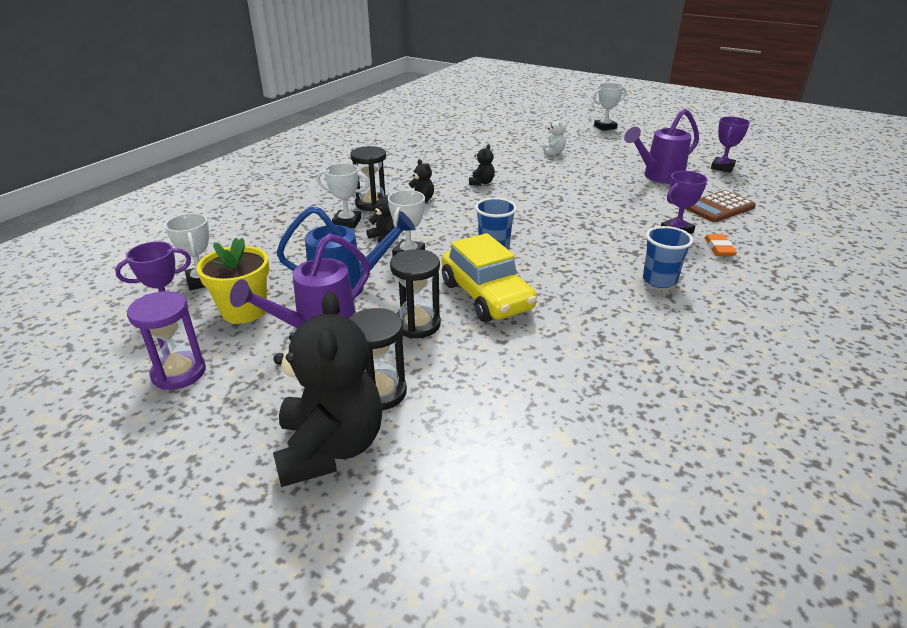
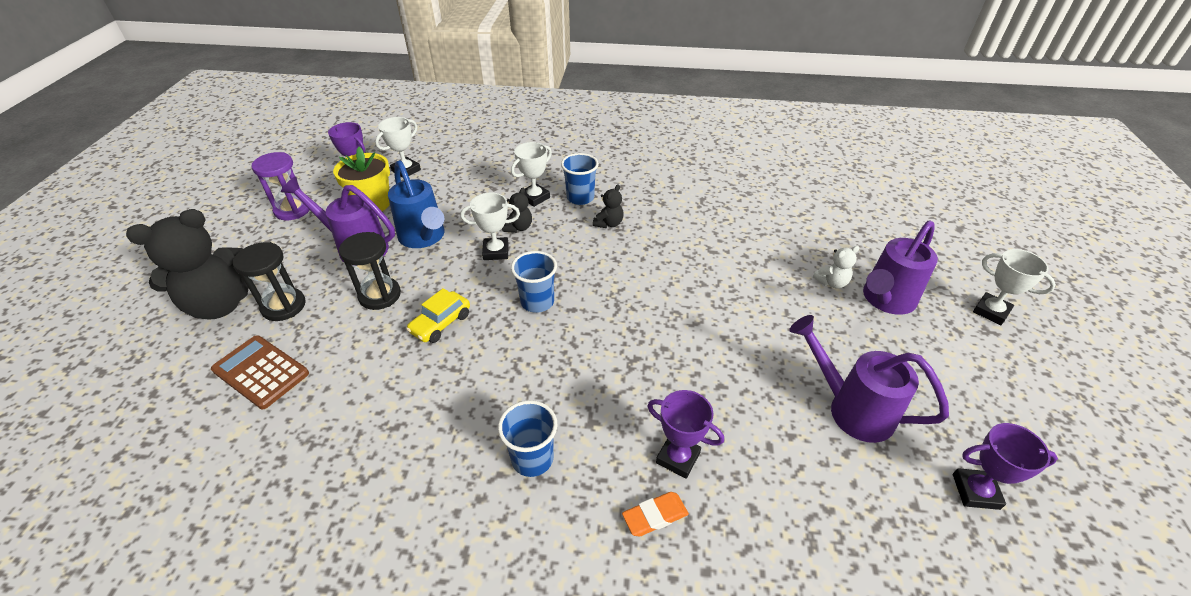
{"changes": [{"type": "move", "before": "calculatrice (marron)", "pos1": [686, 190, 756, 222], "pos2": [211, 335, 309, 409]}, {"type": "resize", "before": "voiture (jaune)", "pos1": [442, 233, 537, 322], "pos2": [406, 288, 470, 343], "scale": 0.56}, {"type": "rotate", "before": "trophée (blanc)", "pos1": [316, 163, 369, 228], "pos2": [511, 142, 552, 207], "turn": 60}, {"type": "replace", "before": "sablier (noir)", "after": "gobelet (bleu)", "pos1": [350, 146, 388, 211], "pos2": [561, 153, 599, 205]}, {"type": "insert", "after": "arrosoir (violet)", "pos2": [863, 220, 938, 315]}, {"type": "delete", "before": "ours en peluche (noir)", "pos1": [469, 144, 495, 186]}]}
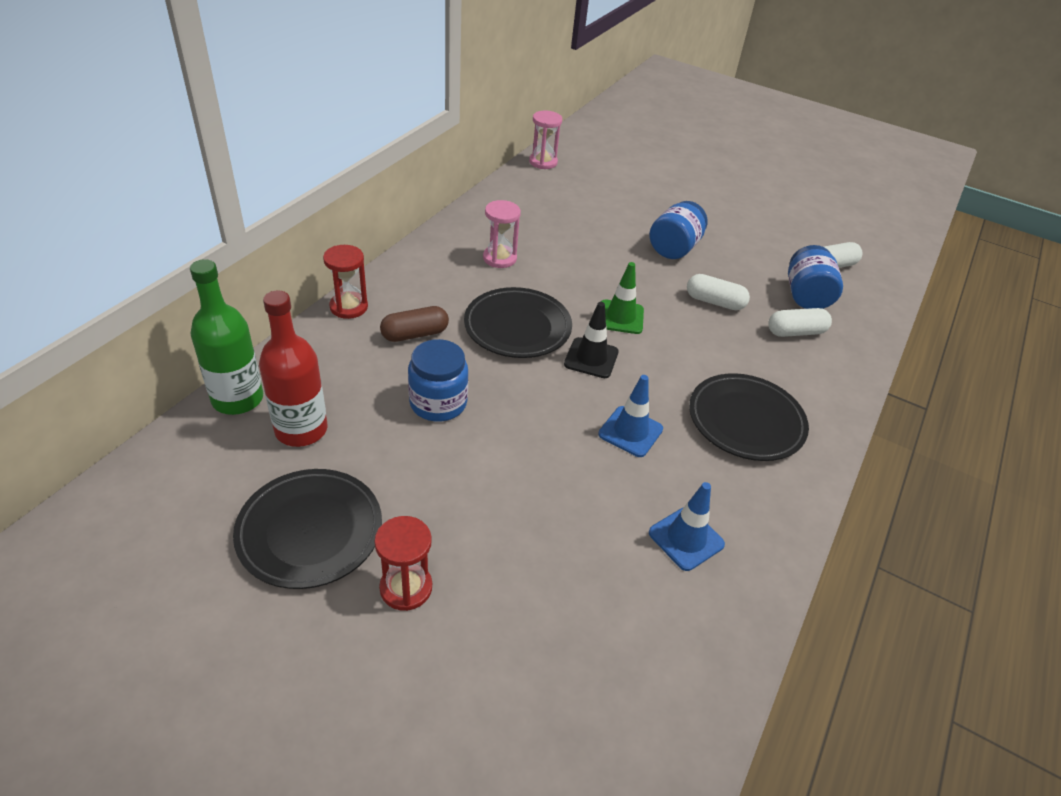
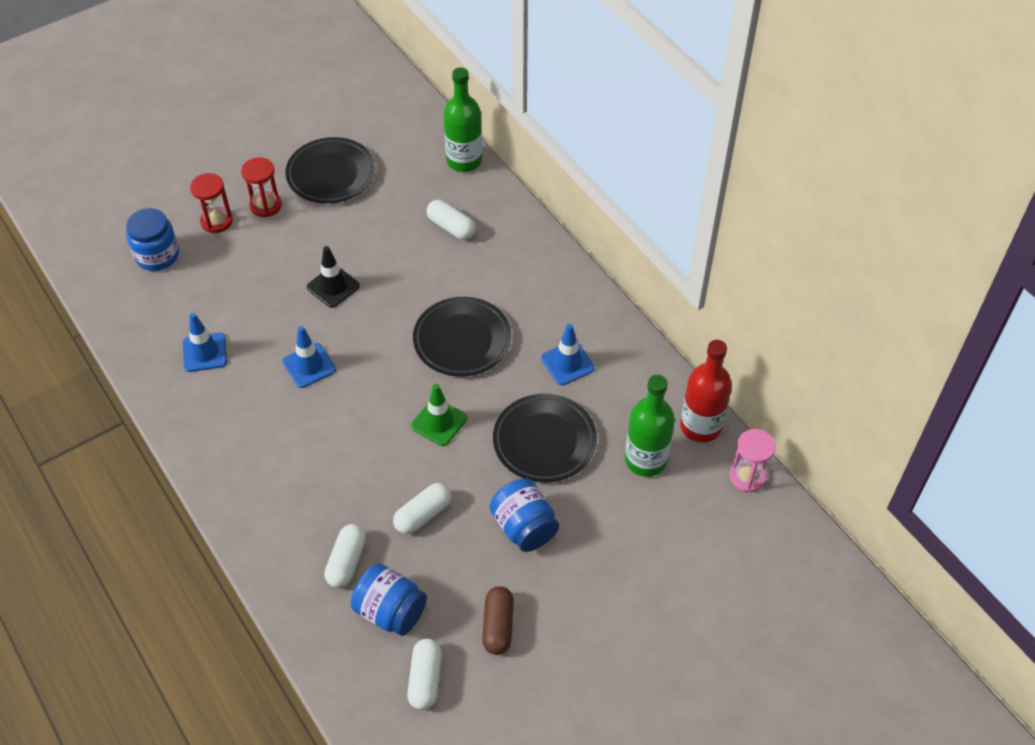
{"changes": [{"type": "move", "before": "bocal (bleu)", "pos1": [408, 339, 468, 422], "pos2": [126, 208, 179, 271]}, {"type": "move", "before": "sablier (rouge)", "pos1": [323, 245, 368, 319], "pos2": [190, 173, 233, 233]}, {"type": "move", "before": "cône de chantier (noir)", "pos1": [564, 302, 619, 378], "pos2": [307, 246, 360, 308]}, {"type": "insert", "after": "gélule (blanc)", "pos2": [427, 200, 475, 240]}, {"type": "move", "before": "gélule (marron)", "pos1": [380, 306, 449, 342], "pos2": [482, 586, 514, 655]}, {"type": "move", "before": "assiette (noir)", "pos1": [689, 373, 809, 461], "pos2": [493, 394, 597, 482]}, {"type": "replace", "before": "sablier (rose)", "after": "cône de chantier (bleu)", "pos1": [483, 200, 521, 268], "pos2": [541, 324, 595, 385]}, {"type": "insert", "after": "bouteille (vert)", "pos2": [625, 375, 675, 477]}, {"type": "move", "before": "bouteille (rouge)", "pos1": [259, 291, 327, 447], "pos2": [680, 340, 732, 443]}]}
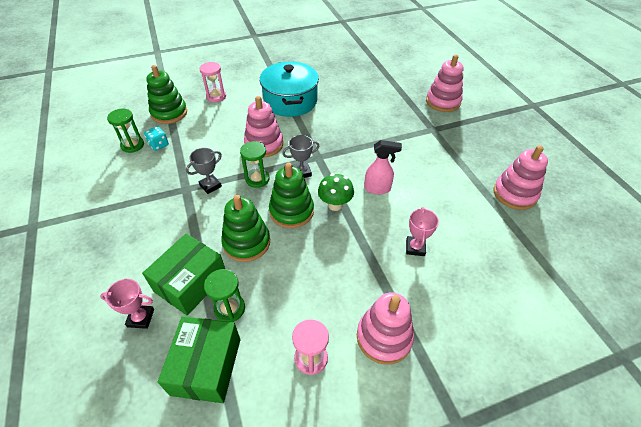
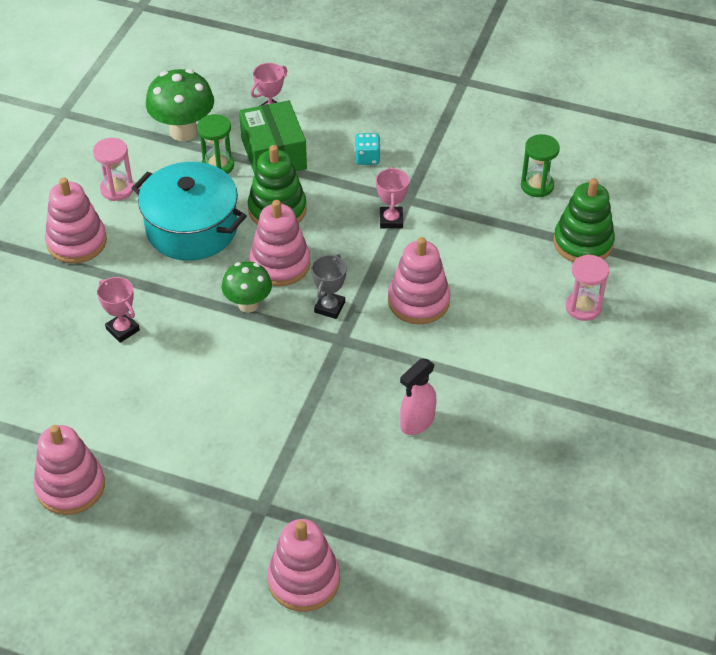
{"changes": [{"type": "move", "before": "marmite (turquoise)", "pos1": [260, 61, 319, 117], "pos2": [132, 162, 247, 261]}, {"type": "replace", "before": "boîte (vert)", "after": "champignon (vert)", "pos1": [158, 316, 240, 403], "pos2": [146, 69, 214, 141]}, {"type": "recolor", "before": "jouet à empiler (vert)", "after": "jouet à empiler (rose)", "pos1": [269, 163, 314, 228], "pos2": [249, 200, 310, 286]}, {"type": "move", "before": "dé (turquoise)", "pos1": [144, 126, 169, 151], "pos2": [355, 133, 381, 165]}, {"type": "recolor", "before": "trophée (gris)", "after": "trophée (rose)", "pos1": [186, 148, 222, 194], "pos2": [376, 167, 409, 228]}, {"type": "move", "before": "vaporisateur (rose)", "pos1": [364, 140, 402, 194], "pos2": [400, 359, 437, 435]}, {"type": "delete", "before": "sablier (vert)", "pos1": [240, 141, 270, 188]}]}
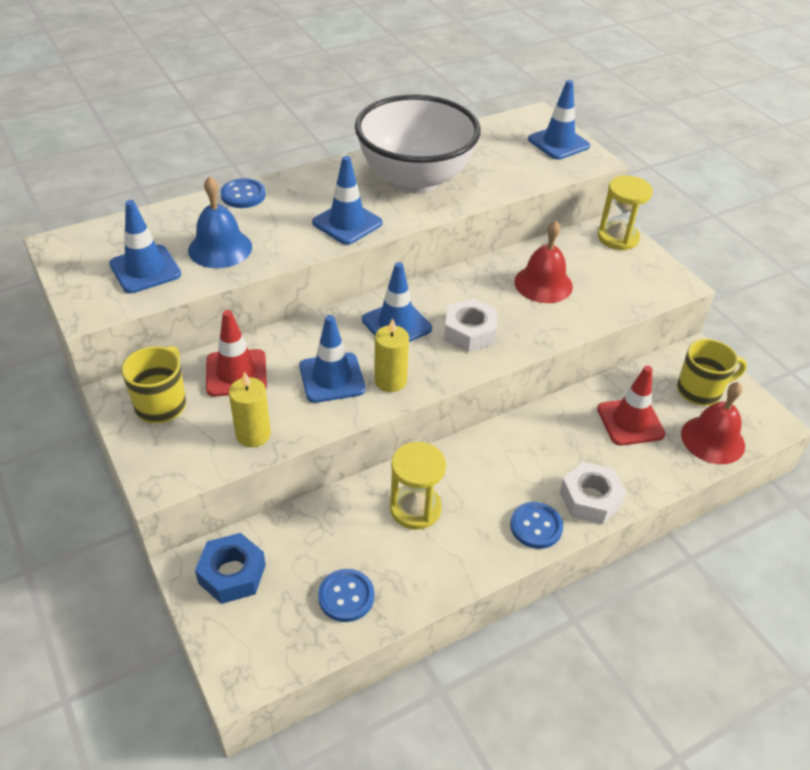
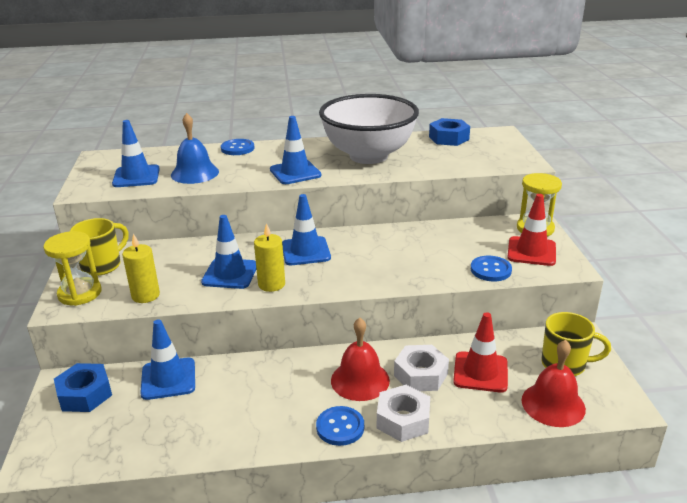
{"changes": [{"type": "move", "before": "sablier (jaune)", "pos1": [390, 442, 446, 530], "pos2": [43, 231, 102, 306]}, {"type": "move", "before": "cône de chantier (bleu)", "pos1": [528, 80, 590, 160], "pos2": [140, 319, 195, 400]}, {"type": "move", "before": "cloche (rouge)", "pos1": [514, 220, 573, 303], "pos2": [331, 318, 390, 401]}, {"type": "move", "before": "écrou (blanc)", "pos1": [444, 299, 497, 352], "pos2": [394, 345, 449, 391]}, {"type": "insert", "after": "écrou (bleu)", "pos2": [429, 118, 470, 146]}, {"type": "move", "before": "bouton (bleu)", "pos1": [318, 569, 374, 622], "pos2": [471, 256, 512, 281]}, {"type": "move", "before": "cône de chantier (rouge)", "pos1": [206, 310, 267, 397], "pos2": [507, 194, 556, 266]}]}
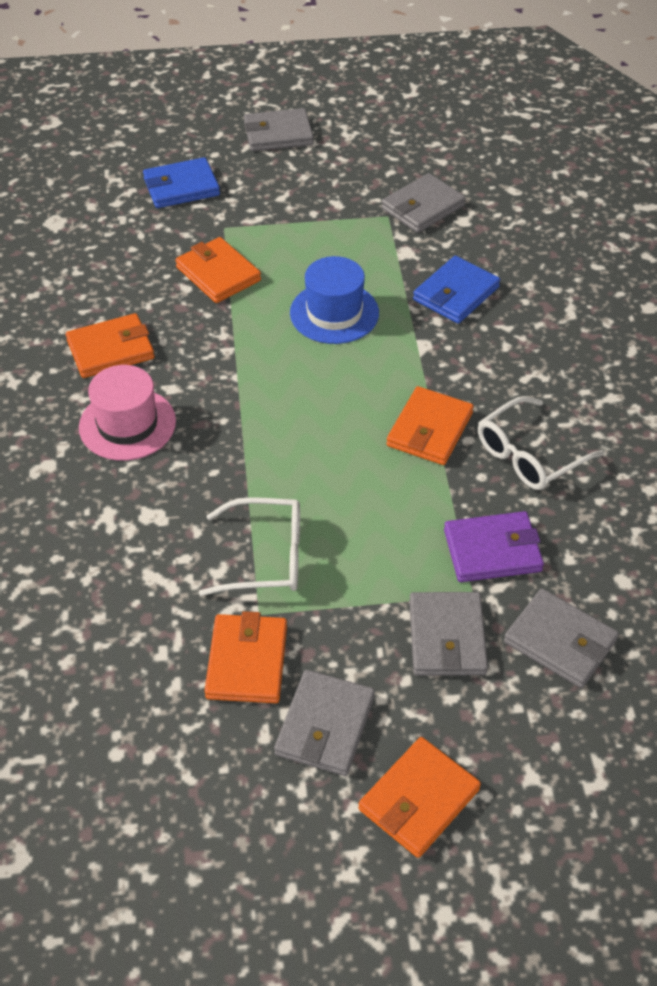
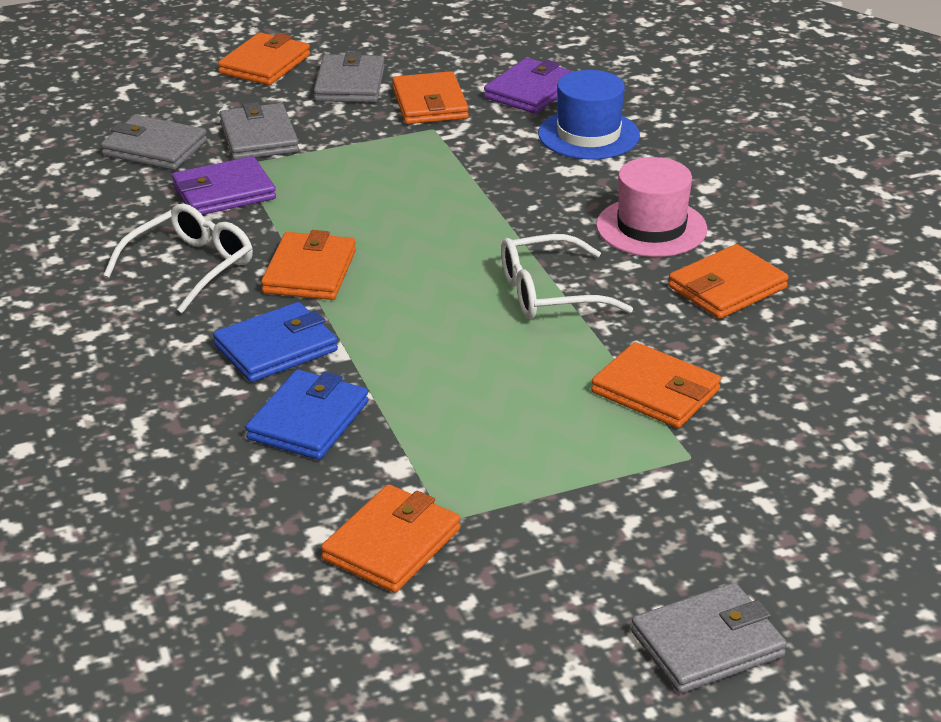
{"changes": [{"type": "move", "before": "portefeuille (bleu)", "pos1": [143, 157, 220, 208], "pos2": [213, 302, 338, 382]}, {"type": "recolor", "before": "portefeuille (gris)", "after": "portefeuille (orange)", "pos1": [381, 173, 466, 233], "pos2": [321, 484, 461, 593]}, {"type": "insert", "after": "portefeuille (violet)", "pos2": [484, 58, 574, 114]}, {"type": "move", "before": "lunettes (blanc)", "pos1": [199, 497, 300, 596], "pos2": [501, 234, 633, 319]}, {"type": "move", "before": "chapeau (bleu)", "pos1": [290, 256, 379, 344], "pos2": [538, 70, 640, 159]}]}
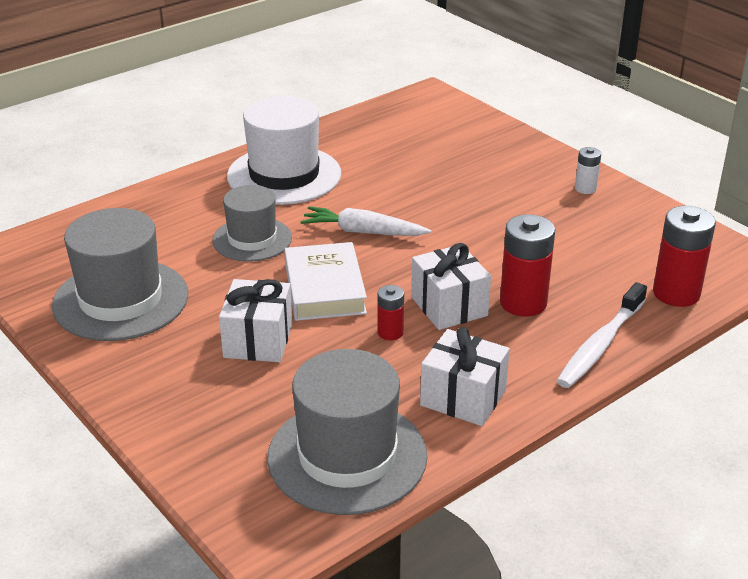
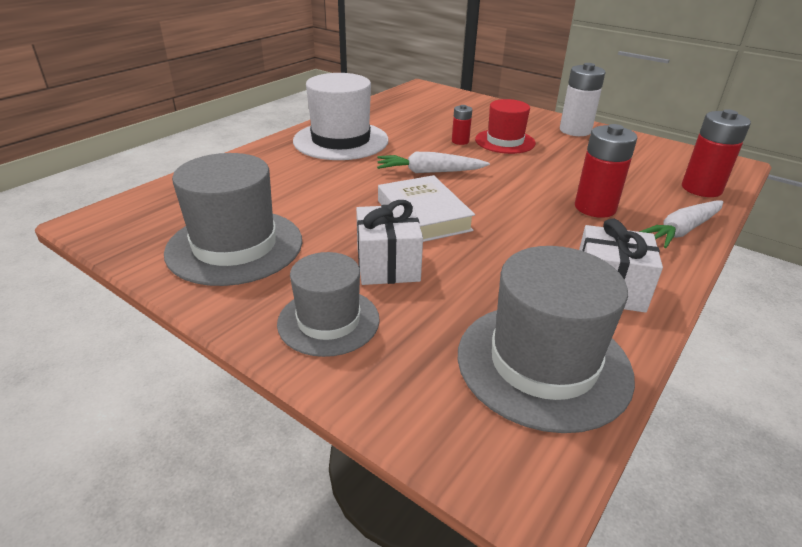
{"changes": [{"type": "move", "before": "chapeau (gris)", "pos1": [212, 185, 292, 262], "pos2": [277, 252, 380, 357]}, {"type": "move", "before": "pile (rouge)", "pos1": [377, 285, 404, 340], "pos2": [452, 105, 472, 145]}, {"type": "insert", "after": "chapeau (rouge)", "pos2": [475, 99, 536, 154]}, {"type": "resize", "before": "pile (blanc)", "pos1": [575, 147, 601, 194], "pos2": [560, 63, 606, 136], "scale": 1.87}, {"type": "replace", "before": "brosse à dents (blanc)", "after": "carotte (blanc)", "pos1": [557, 282, 647, 388], "pos2": [639, 200, 723, 248]}, {"type": "delete", "before": "cadeau (blanc)", "pos1": [411, 243, 491, 330]}]}
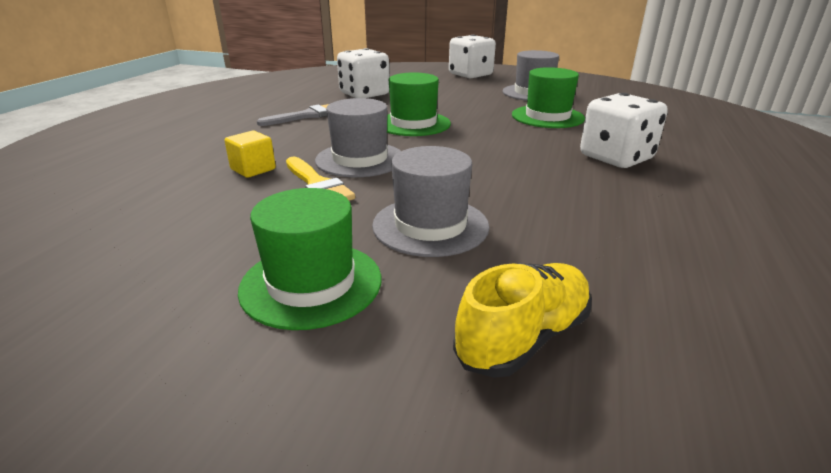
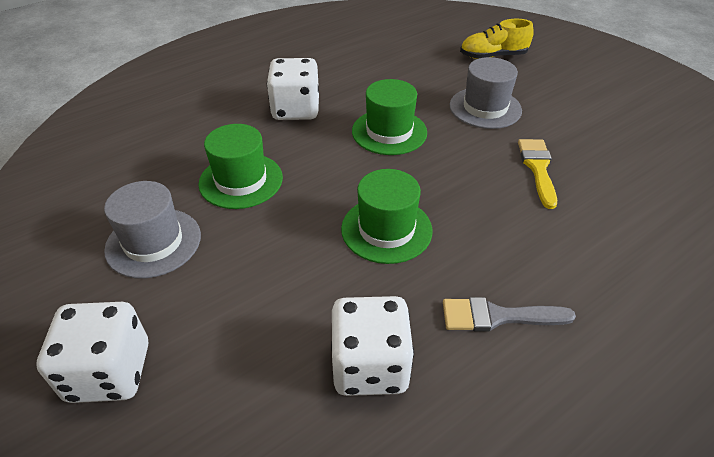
{"changes": [{"type": "move", "before": "chapeau (vert)", "pos1": [238, 188, 381, 330], "pos2": [352, 79, 427, 155]}, {"type": "delete", "before": "cube (jaune)", "pos1": [224, 131, 276, 178]}, {"type": "delete", "before": "chapeau (gris)", "pos1": [315, 98, 401, 177]}]}
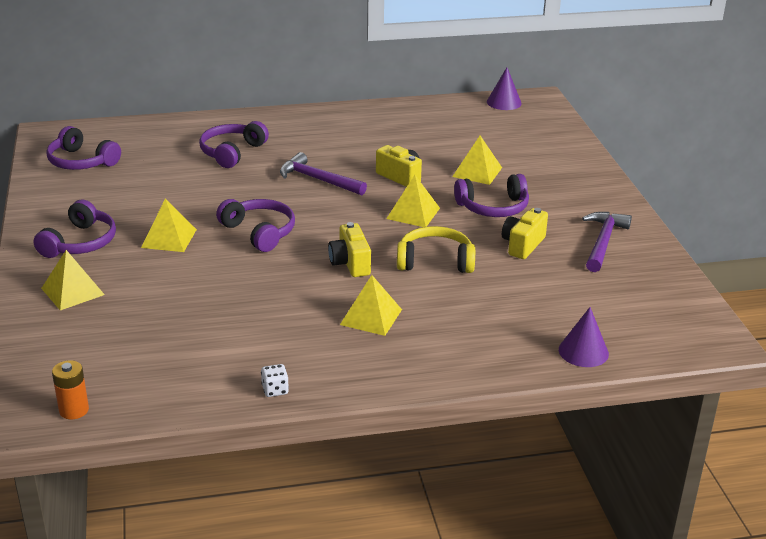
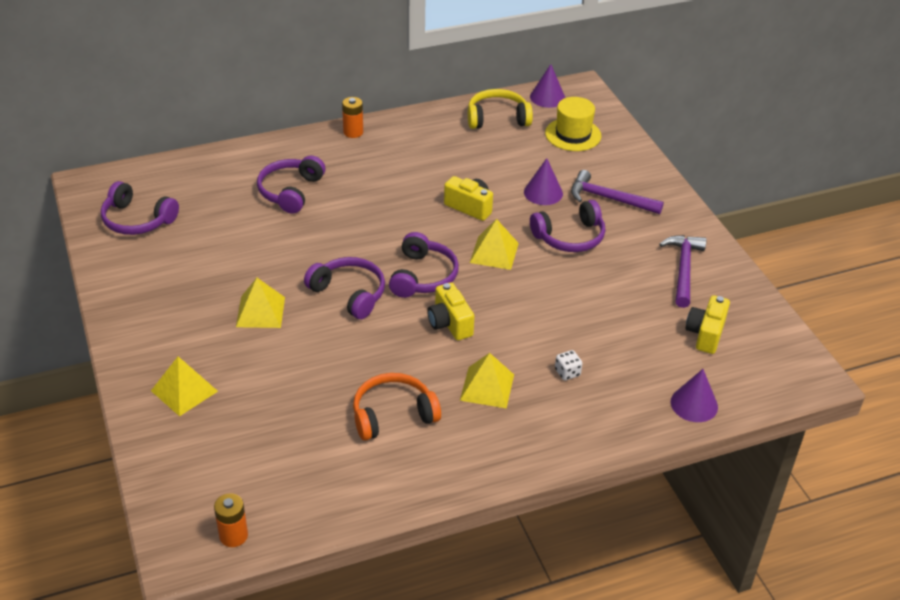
{"changes": [{"type": "insert", "after": "pile (orange)", "pos2": [342, 97, 363, 138]}, {"type": "insert", "after": "casque audio (orange)", "pos2": [353, 373, 441, 441]}, {"type": "move", "before": "casque audio (violet)", "pos1": [33, 200, 116, 258], "pos2": [389, 232, 459, 298]}, {"type": "move", "before": "casque audio (jaune)", "pos1": [397, 226, 475, 273], "pos2": [468, 89, 533, 129]}, {"type": "replace", "before": "pyramide (jaune)", "after": "cône (violet)", "pos1": [452, 135, 502, 185], "pos2": [524, 158, 563, 205]}, {"type": "insert", "after": "chapeau (jaune)", "pos2": [545, 97, 601, 151]}, {"type": "move", "before": "dé (blanc)", "pos1": [261, 364, 289, 397], "pos2": [555, 350, 582, 380]}, {"type": "move", "before": "marteau (violet)", "pos1": [280, 152, 367, 195], "pos2": [571, 170, 664, 214]}, {"type": "move", "before": "appareil photo (jaune)", "pos1": [502, 208, 548, 259], "pos2": [686, 295, 730, 354]}]}
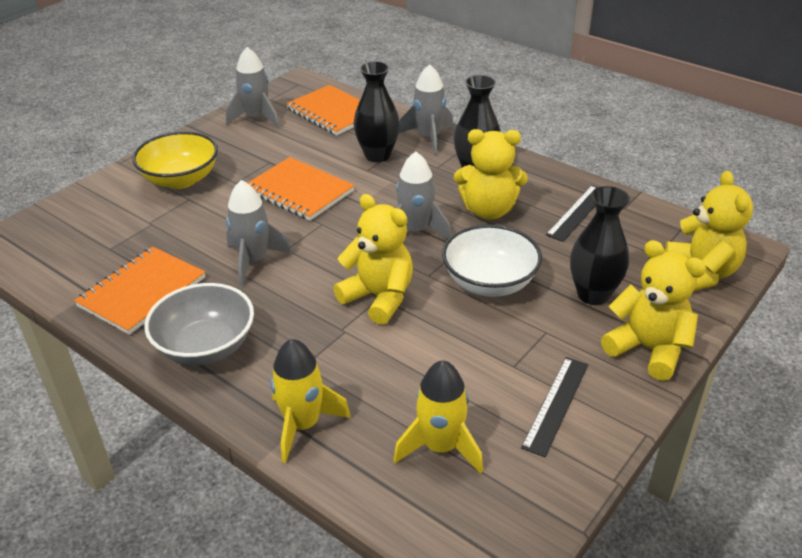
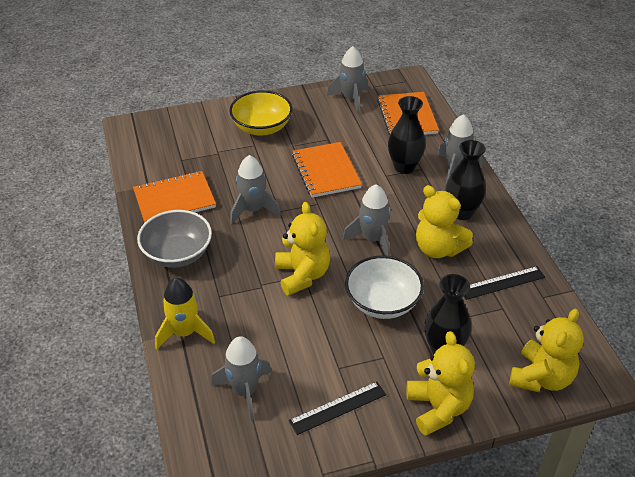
{"changes": [{"type": "recolor", "before": "fusée (jaune)", "after": "fusée (gris)", "pos1": [393, 360, 483, 474], "pos2": [211, 336, 272, 421]}]}
